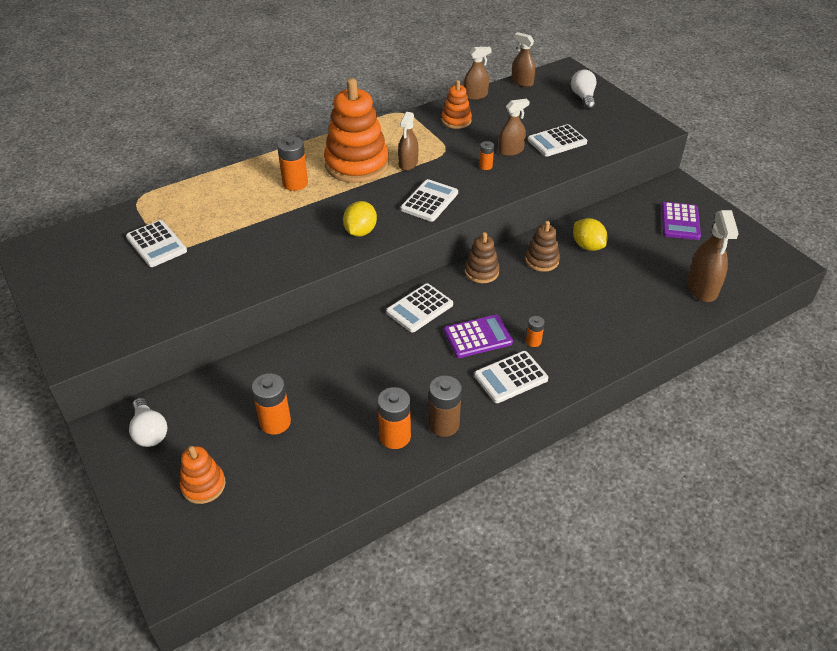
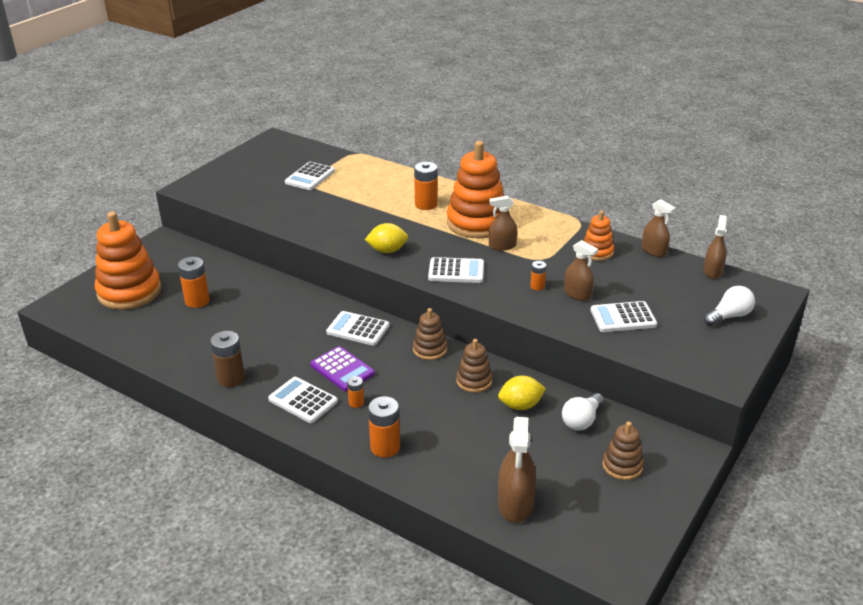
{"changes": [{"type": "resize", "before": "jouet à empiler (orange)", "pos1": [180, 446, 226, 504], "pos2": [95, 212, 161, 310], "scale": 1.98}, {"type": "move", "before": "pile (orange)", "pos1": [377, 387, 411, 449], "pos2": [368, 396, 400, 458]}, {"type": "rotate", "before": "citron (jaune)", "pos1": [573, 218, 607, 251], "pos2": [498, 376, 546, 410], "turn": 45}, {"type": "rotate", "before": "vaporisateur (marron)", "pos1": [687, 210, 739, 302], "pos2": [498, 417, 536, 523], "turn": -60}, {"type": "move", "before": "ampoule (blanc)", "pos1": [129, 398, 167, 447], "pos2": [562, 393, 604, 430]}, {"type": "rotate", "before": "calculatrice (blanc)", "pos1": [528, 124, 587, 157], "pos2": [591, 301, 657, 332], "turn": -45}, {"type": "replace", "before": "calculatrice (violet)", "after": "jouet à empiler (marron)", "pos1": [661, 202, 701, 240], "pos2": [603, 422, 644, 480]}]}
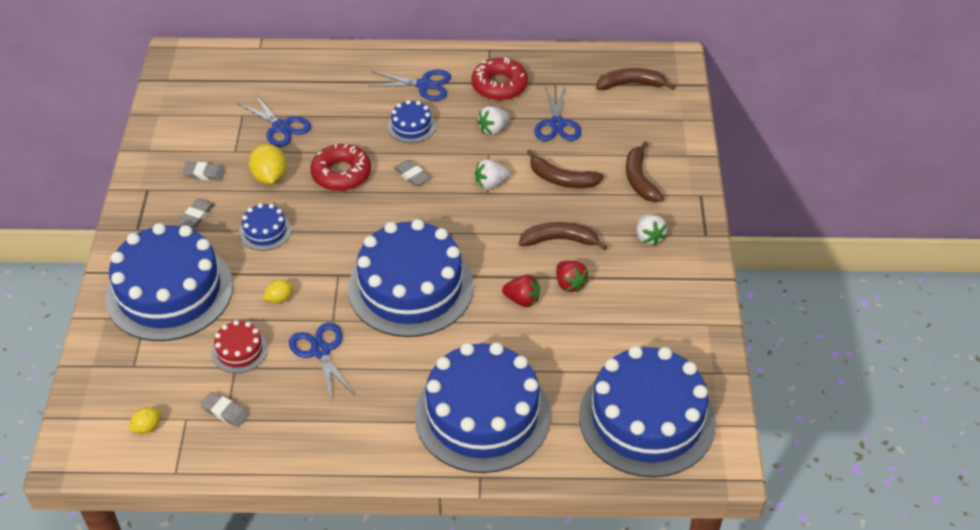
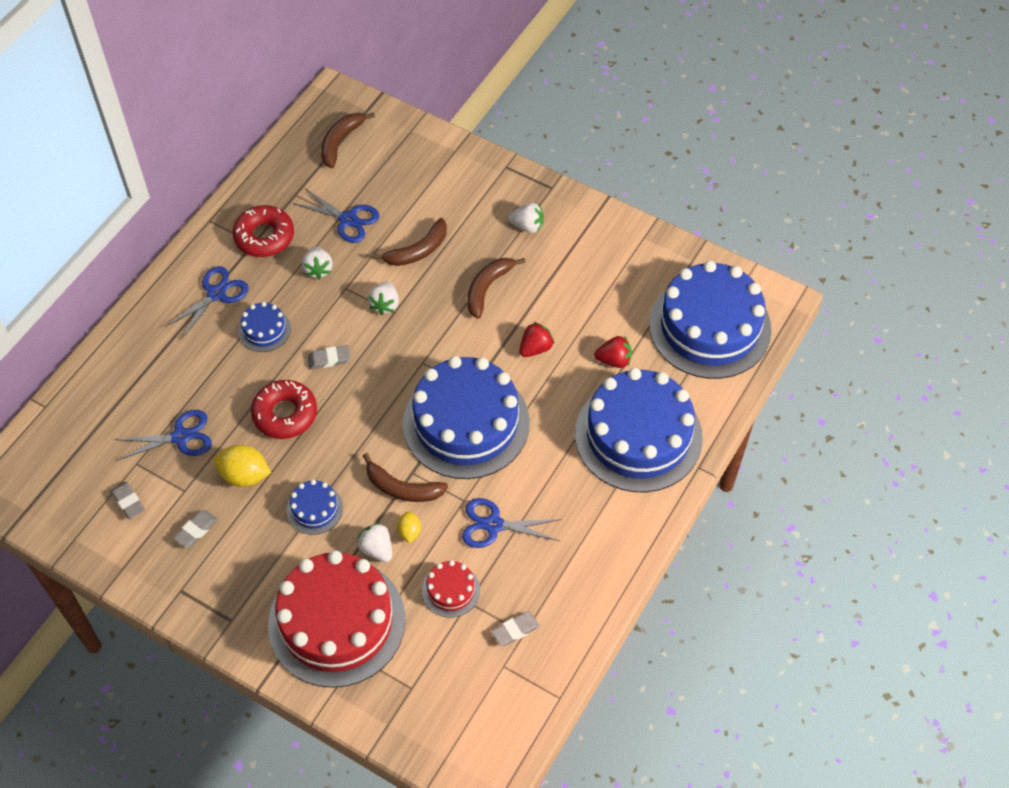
{"changes": [{"type": "move", "before": "gomme (gris)", "pos1": [178, 199, 215, 228], "pos2": [110, 482, 145, 519]}, {"type": "recolor", "before": "gâteau (bleu)", "after": "gâteau (rouge)", "pos1": [105, 223, 233, 341], "pos2": [268, 551, 406, 688]}, {"type": "insert", "after": "fraise (blanc)", "pos2": [357, 523, 392, 562]}, {"type": "move", "before": "banane (marron)", "pos1": [626, 141, 664, 202], "pos2": [363, 453, 448, 502]}, {"type": "move", "before": "fraise (rouge)", "pos1": [556, 261, 589, 292], "pos2": [594, 336, 632, 368]}, {"type": "delete", "before": "citron (jaune)", "pos1": [129, 407, 161, 434]}]}
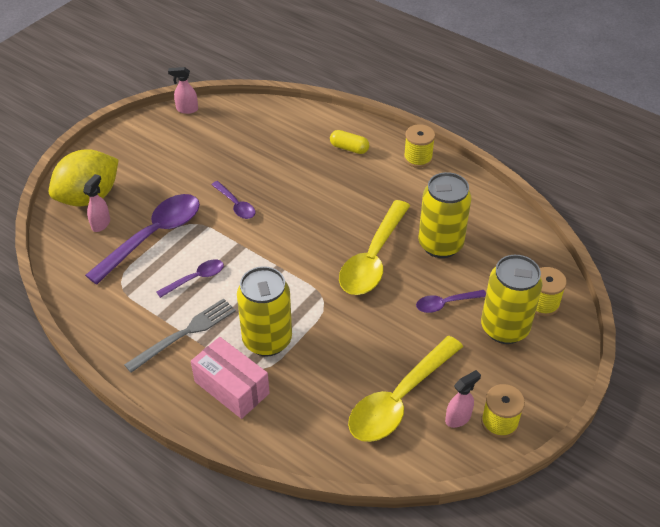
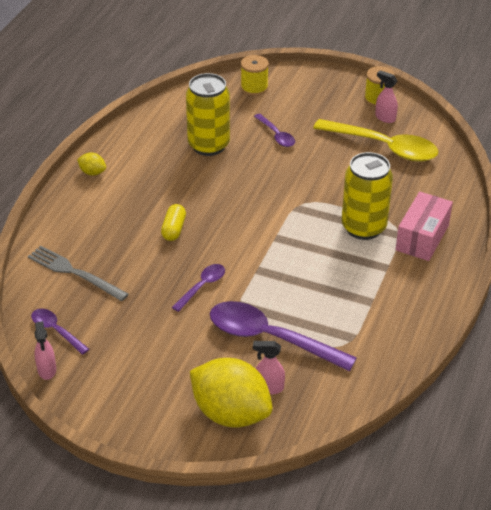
{"changes": [{"type": "move", "before": "fourchette (gris)", "pos1": [124, 298, 236, 373], "pos2": [28, 246, 129, 301]}, {"type": "move", "before": "cuillère (violet)", "pos1": [157, 259, 224, 298], "pos2": [31, 309, 89, 355]}, {"type": "replace", "before": "bobine (jaune)", "after": "citron (jaune)", "pos1": [404, 124, 435, 168], "pos2": [77, 152, 106, 176]}, {"type": "move", "before": "gélule (jaune)", "pos1": [330, 130, 369, 154], "pos2": [161, 204, 186, 241]}, {"type": "delete", "before": "cuillère (jaune)", "pos1": [339, 200, 410, 295]}, {"type": "delete", "before": "canette (jaune)", "pos1": [481, 255, 543, 344]}]}
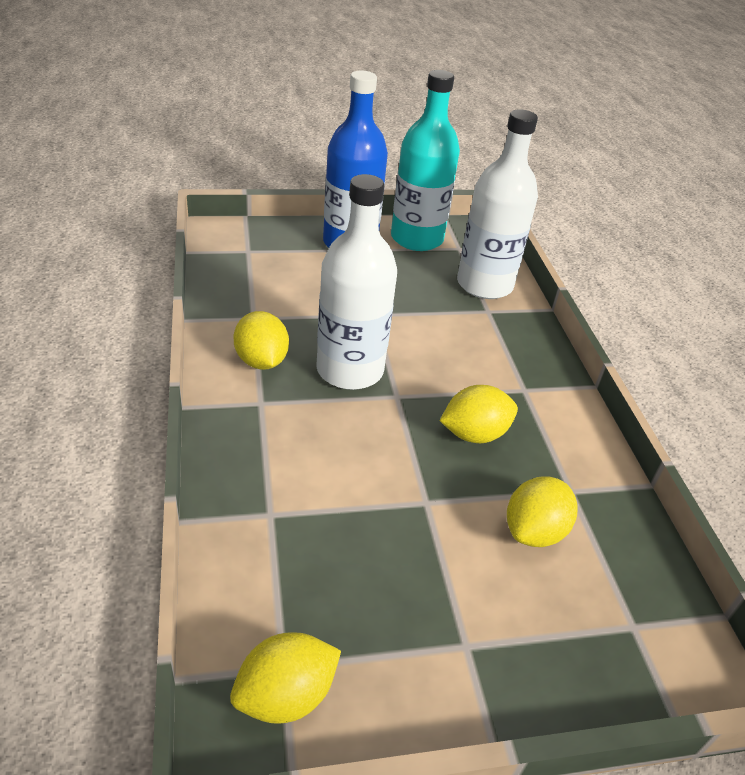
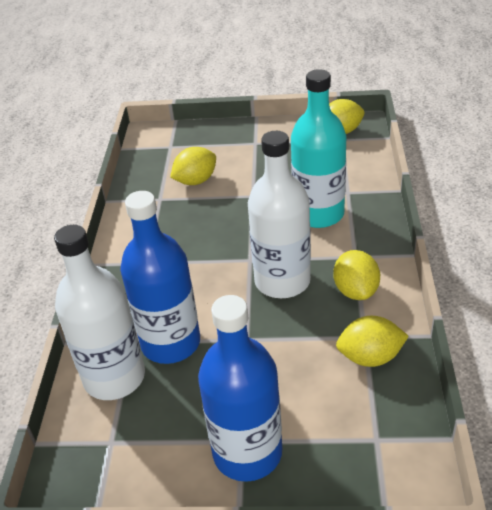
{"changes": [{"type": "insert", "after": "bouteille (bleu)", "pos2": [120, 191, 200, 364]}, {"type": "move", "before": "bouteille (turquoise)", "pos1": [391, 70, 460, 251], "pos2": [291, 69, 346, 228]}, {"type": "move", "before": "citron (jaune)", "pos1": [440, 385, 518, 443], "pos2": [336, 316, 409, 367]}]}
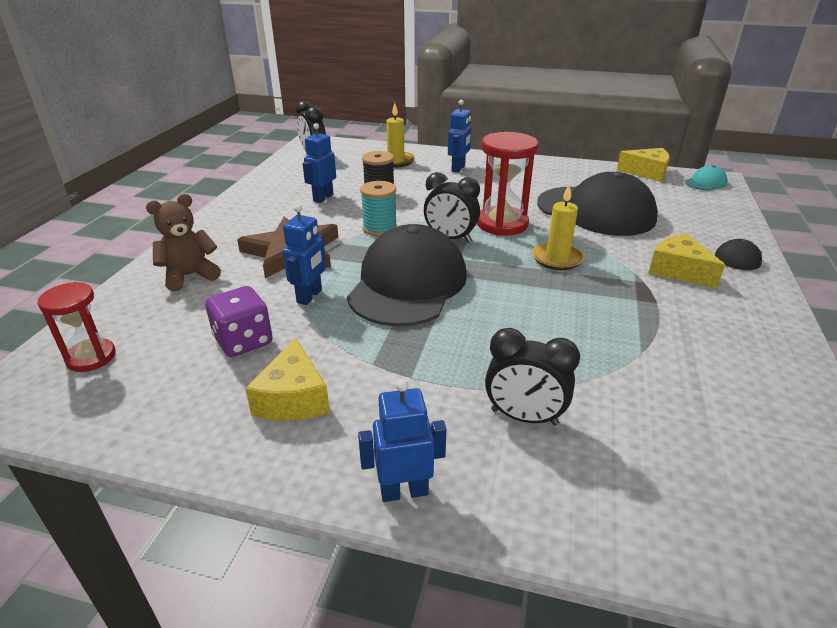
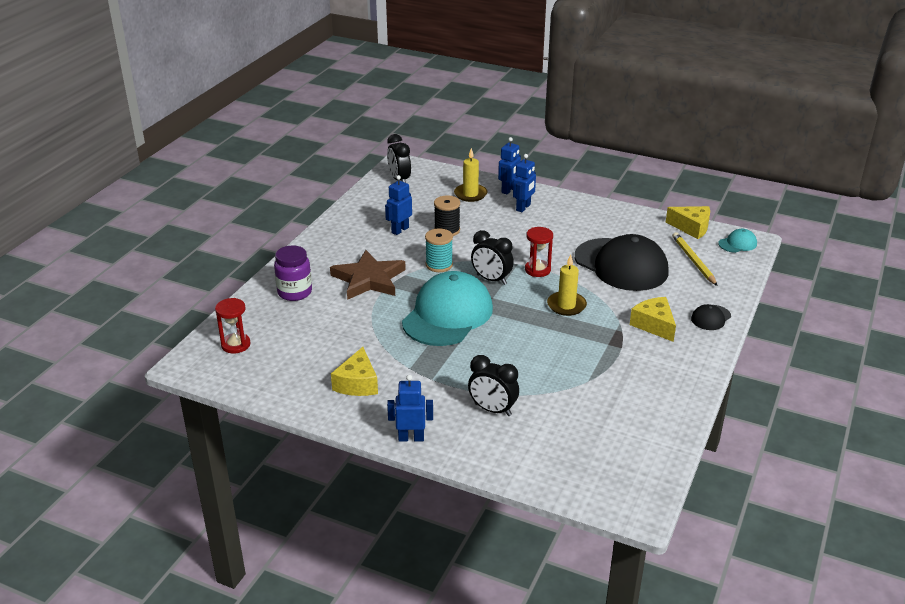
{"changes": [{"type": "replace", "before": "ours en peluche (marron)", "after": "bocal (violet)", "pos1": [146, 194, 221, 292], "pos2": [274, 245, 312, 301]}, {"type": "recolor", "before": "casquette (noir)", "after": "casquette (turquoise)", "pos1": [347, 224, 467, 327], "pos2": [402, 271, 493, 346]}, {"type": "move", "before": "robot (bleu)", "pos1": [283, 204, 326, 305], "pos2": [498, 137, 521, 194]}, {"type": "resize", "before": "sablier (rouge)", "pos1": [477, 132, 538, 236], "pos2": [525, 227, 553, 277], "scale": 0.63}, {"type": "insert", "after": "crayon (jaune)", "pos2": [672, 232, 717, 286]}, {"type": "delete", "before": "dé (violet)", "pos1": [205, 286, 273, 357]}]}
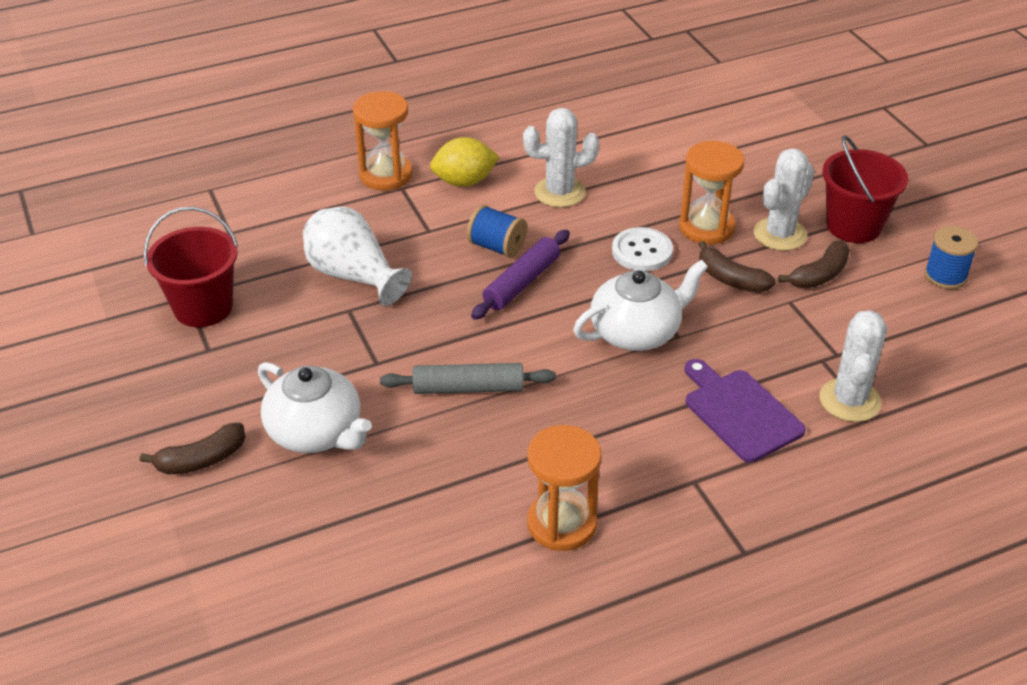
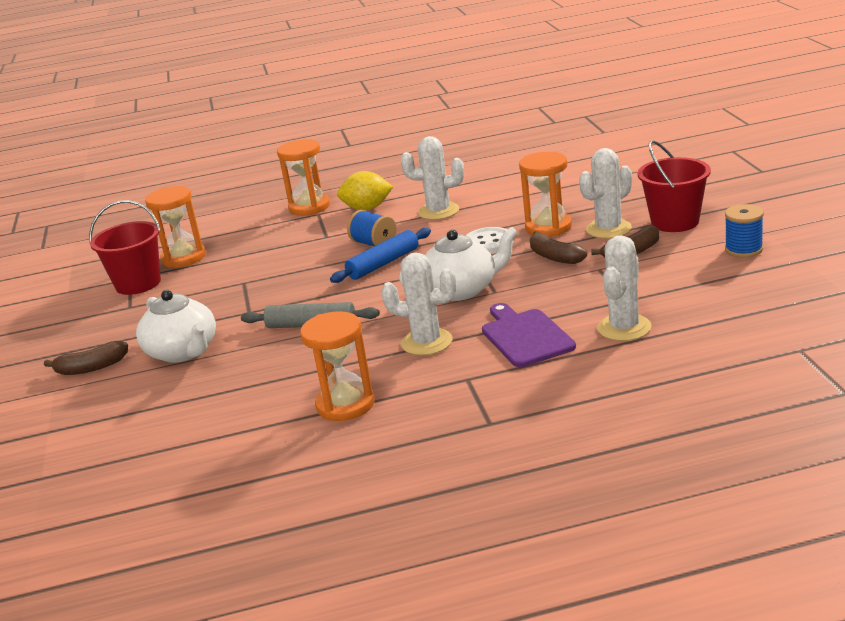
{"changes": [{"type": "insert", "after": "sablier (orange)", "pos2": [145, 186, 206, 268]}, {"type": "recolor", "before": "rouleau à pâtisserie (violet)", "after": "rouleau à pâtisserie (bleu)", "pos1": [471, 230, 570, 320], "pos2": [330, 228, 431, 283]}, {"type": "insert", "after": "cactus (blanc)", "pos2": [381, 252, 457, 356]}, {"type": "delete", "before": "vase (blanc)", "pos1": [303, 207, 412, 306]}]}
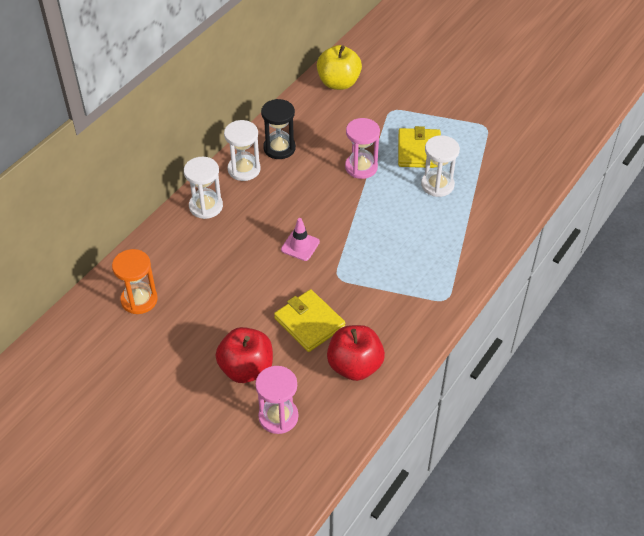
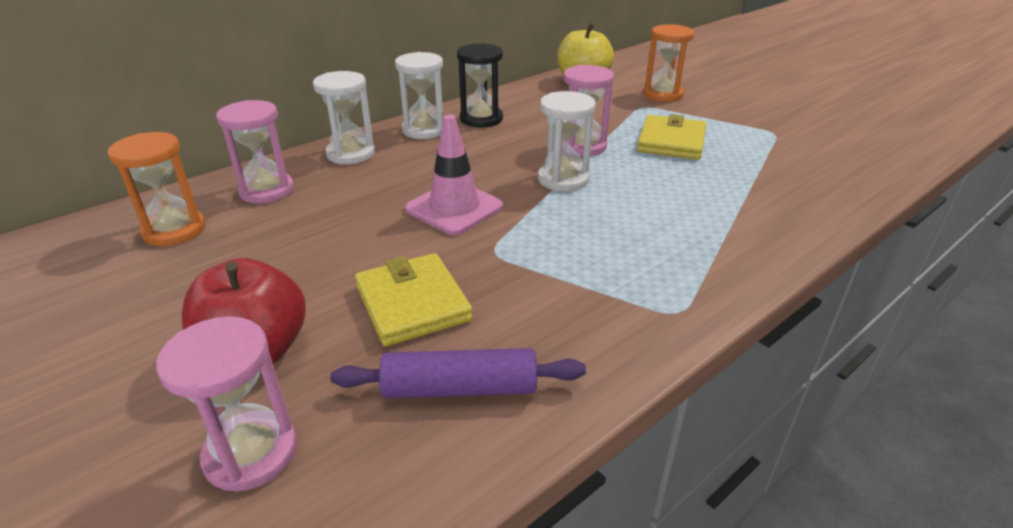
{"changes": [{"type": "insert", "after": "sablier (rose)", "pos2": [216, 100, 294, 204]}, {"type": "replace", "before": "pomme (rouge)", "after": "rouleau à pâtisserie (violet)", "pos1": [327, 325, 385, 381], "pos2": [330, 348, 586, 399]}, {"type": "resize", "before": "cône de chantier (rose)", "pos1": [281, 218, 320, 261], "pos2": [405, 114, 503, 235], "scale": 1.53}, {"type": "move", "before": "sablier (blanc)", "pos1": [421, 135, 460, 197], "pos2": [538, 91, 596, 191]}, {"type": "insert", "after": "sablier (orange)", "pos2": [643, 24, 694, 102]}]}
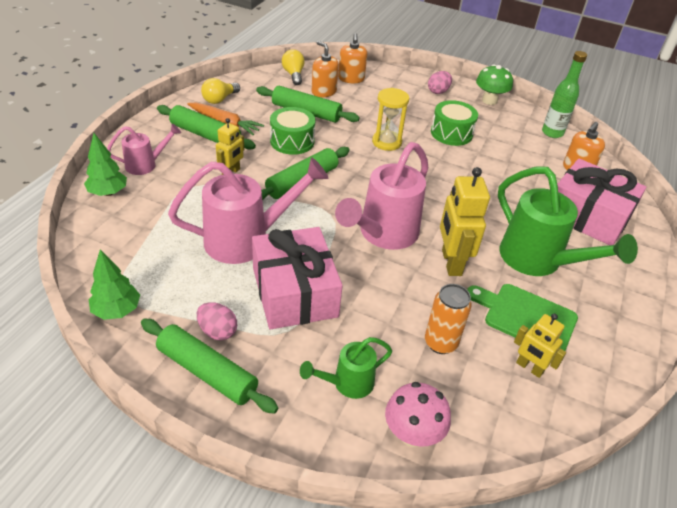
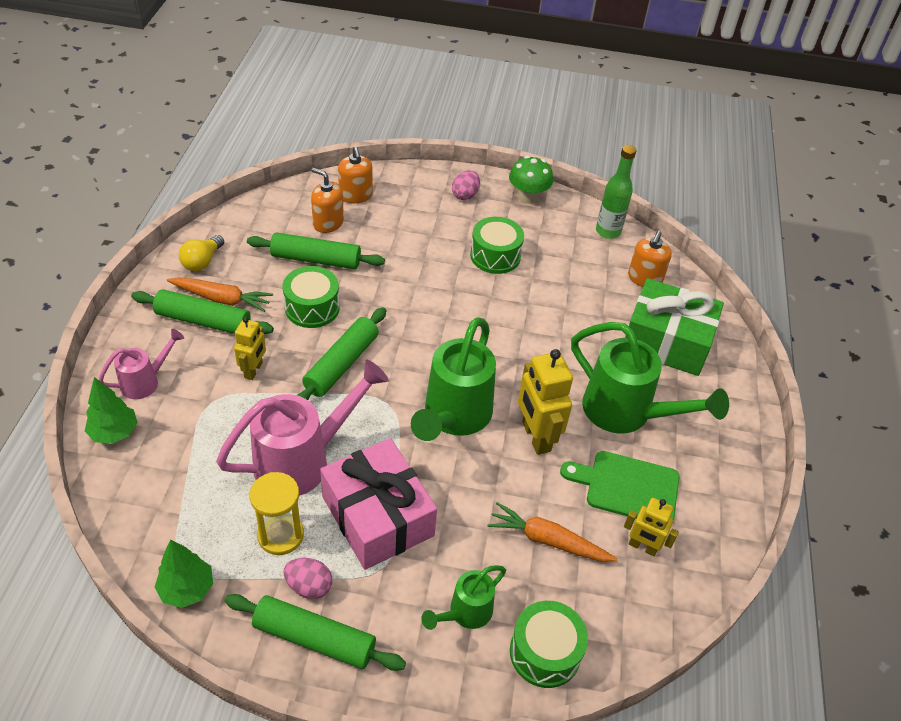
{"changes": [{"type": "move", "before": "sablier (jaune)", "pos1": [372, 88, 409, 151], "pos2": [250, 472, 304, 555]}, {"type": "recolor", "before": "arrosoir (rose)", "after": "arrosoir (vert)", "pos1": [335, 142, 428, 250], "pos2": [411, 317, 496, 441]}, {"type": "replace", "before": "canette (orange)", "after": "carotte (orange)", "pos1": [425, 284, 472, 354], "pos2": [487, 502, 617, 561]}, {"type": "replace", "before": "champignon (rose)", "after": "tambour (vert)", "pos1": [385, 382, 451, 447], "pos2": [510, 601, 588, 688]}, {"type": "recolor", "before": "cadeau (rose)", "after": "cadeau (vert)", "pos1": [557, 159, 646, 245], "pos2": [625, 278, 724, 376]}, {"type": "delete", "before": "ampoule (jaune)", "pos1": [282, 49, 305, 85]}]}
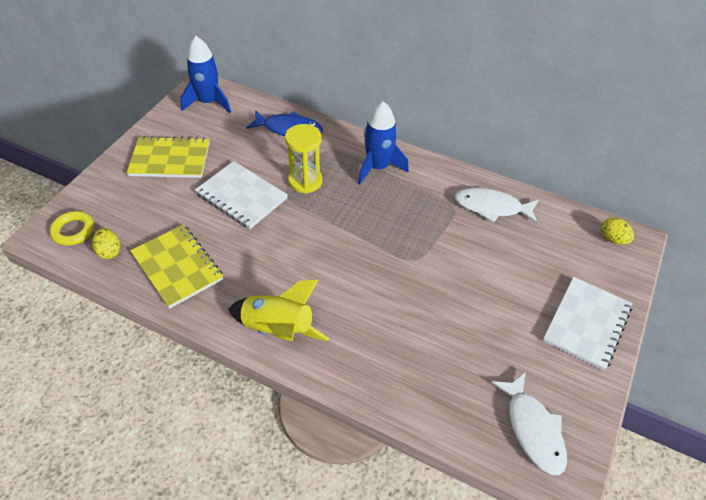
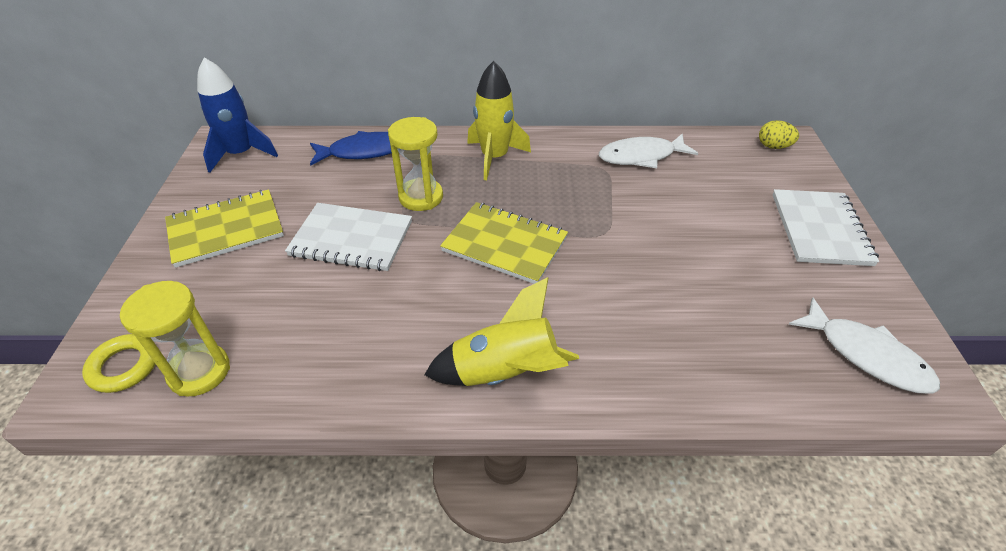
{"changes": [{"type": "replace", "before": "œuf (jaune)", "after": "sablier (jaune)", "pos1": [92, 228, 120, 259], "pos2": [120, 281, 230, 396]}, {"type": "move", "before": "carnet (jaune)", "pos1": [130, 224, 223, 309], "pos2": [440, 202, 568, 284]}, {"type": "recolor", "before": "fusée (bleu)", "after": "fusée (jaune)", "pos1": [358, 101, 409, 184], "pos2": [467, 61, 531, 180]}]}
